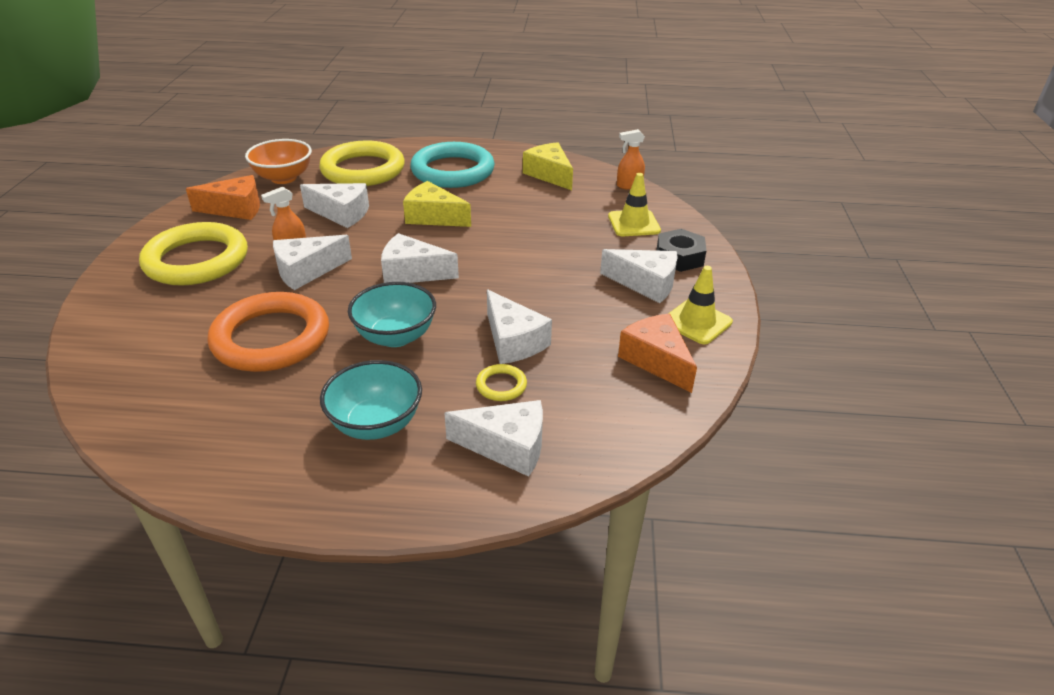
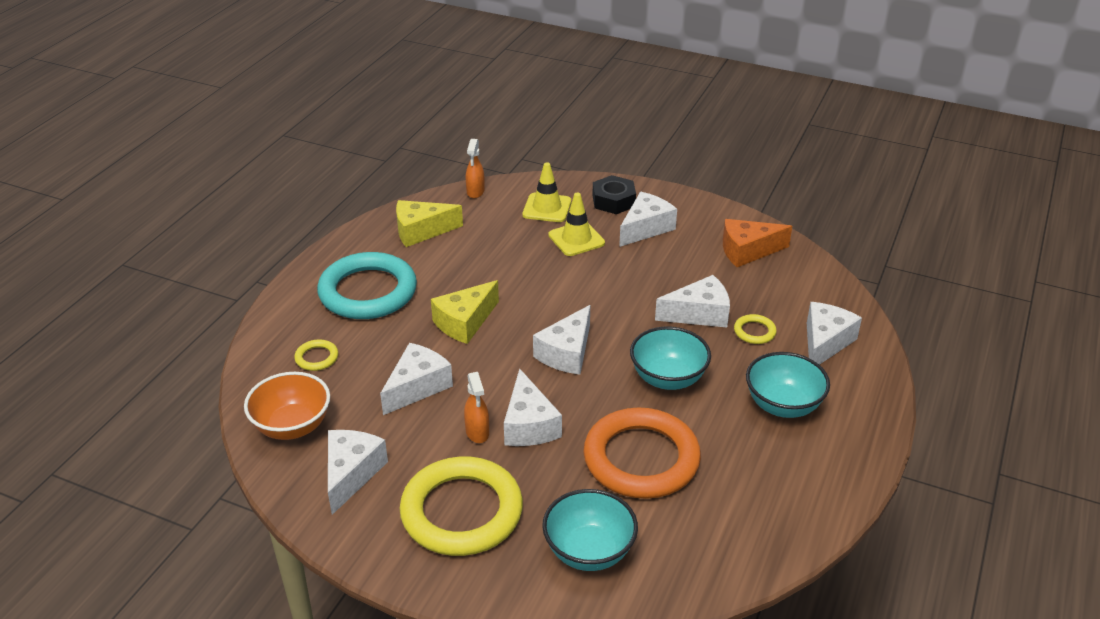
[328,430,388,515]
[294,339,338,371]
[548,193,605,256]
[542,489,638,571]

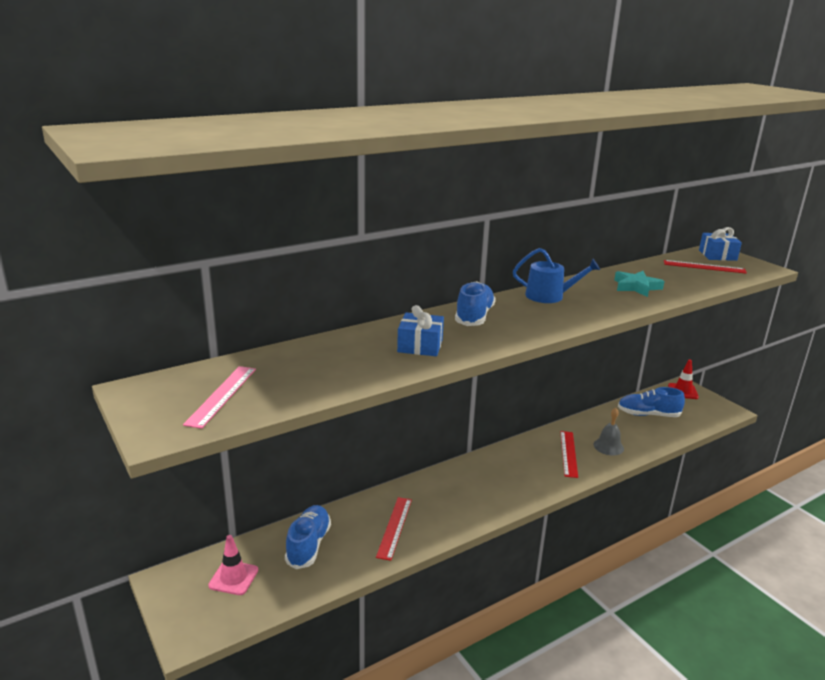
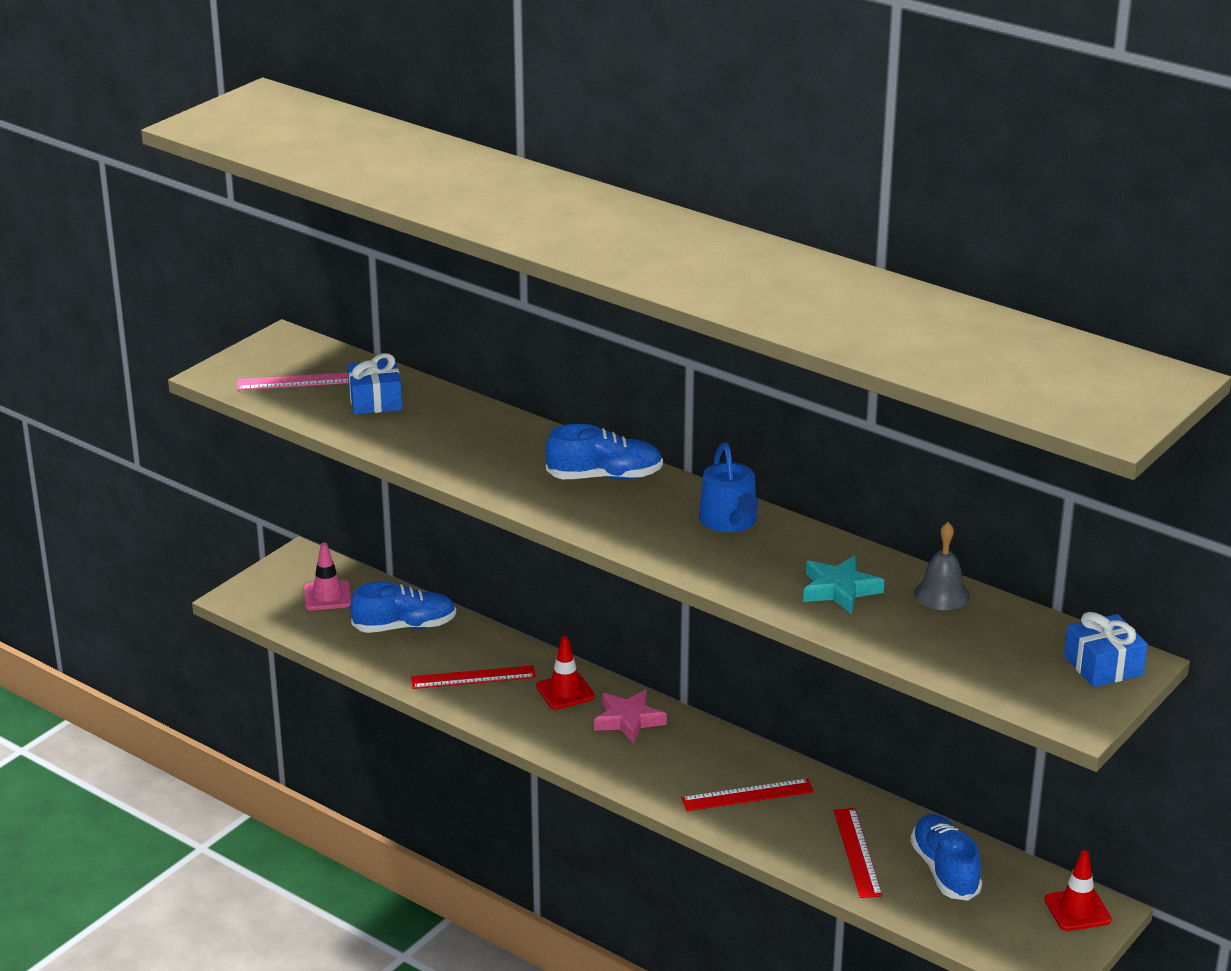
[347,353,402,414]
[914,522,970,610]
[834,808,882,898]
[536,636,595,710]
[594,690,667,743]

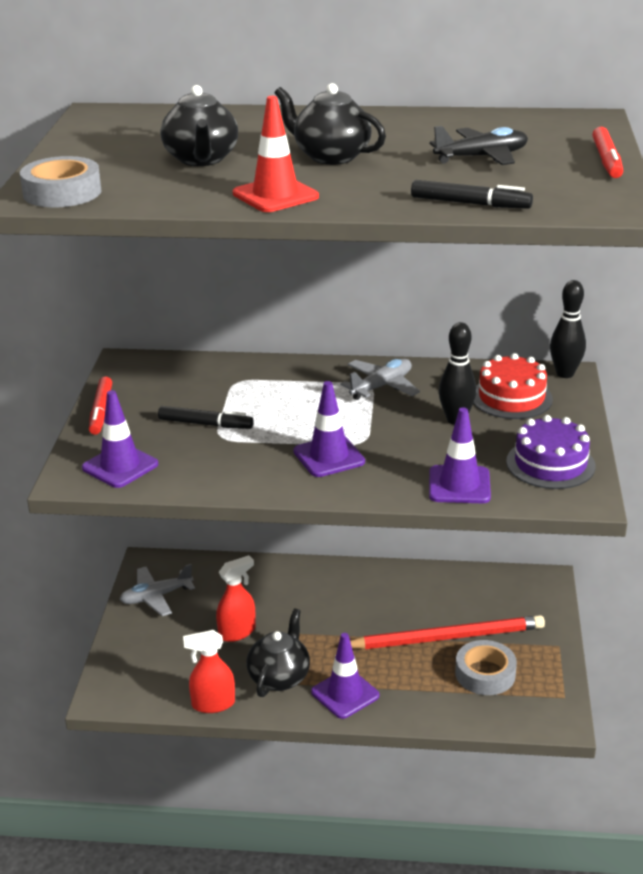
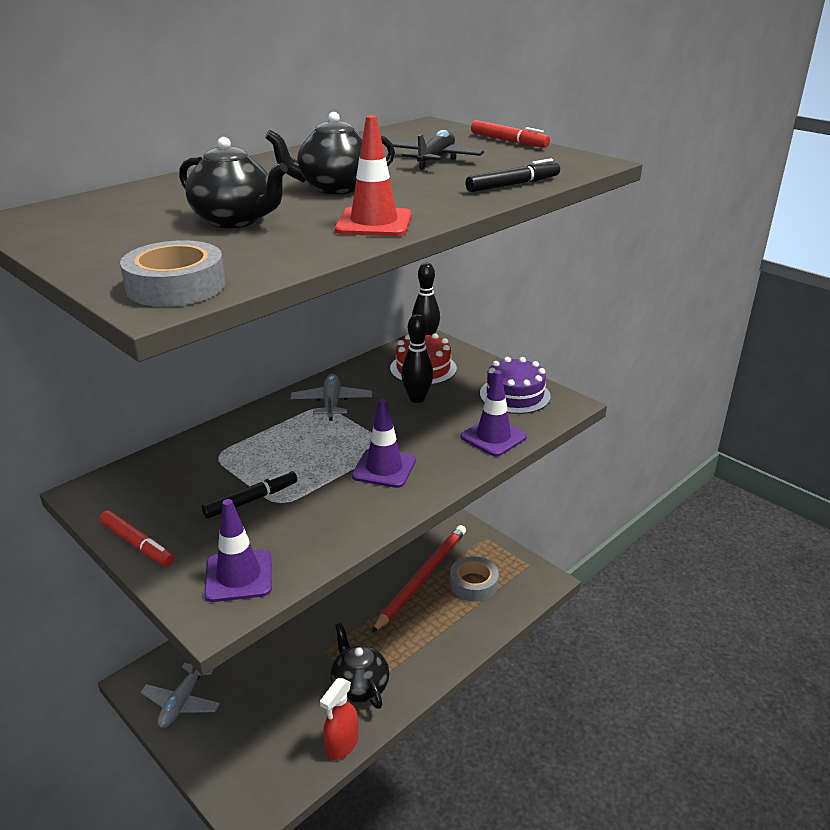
[216,555,256,642] (first image)
[311,633,379,719] (first image)

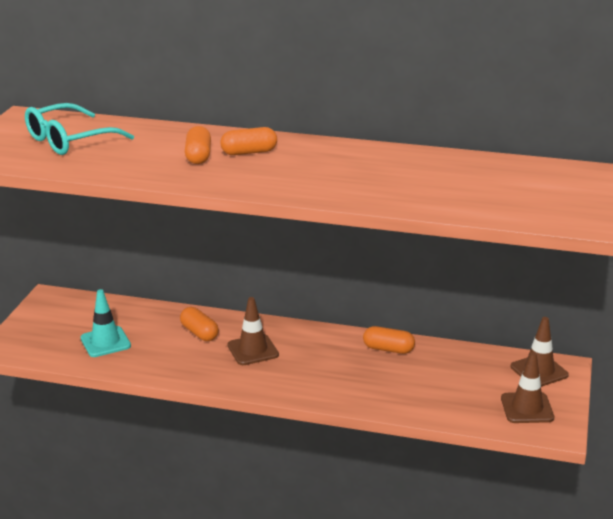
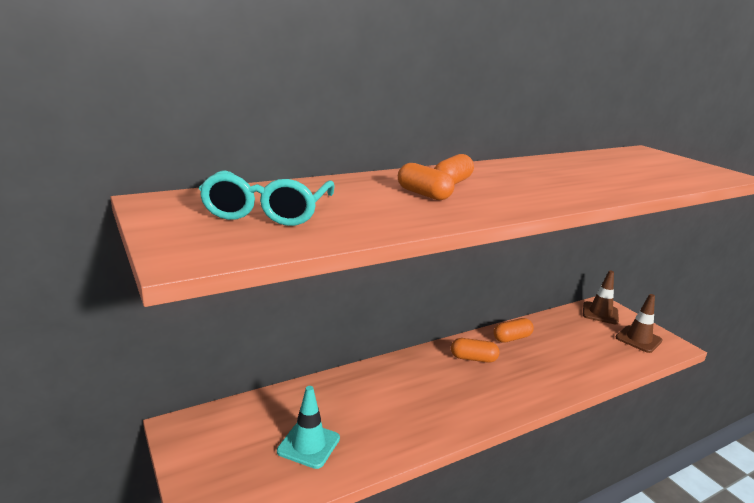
[451,338,499,363]
[227,297,279,365] (first image)

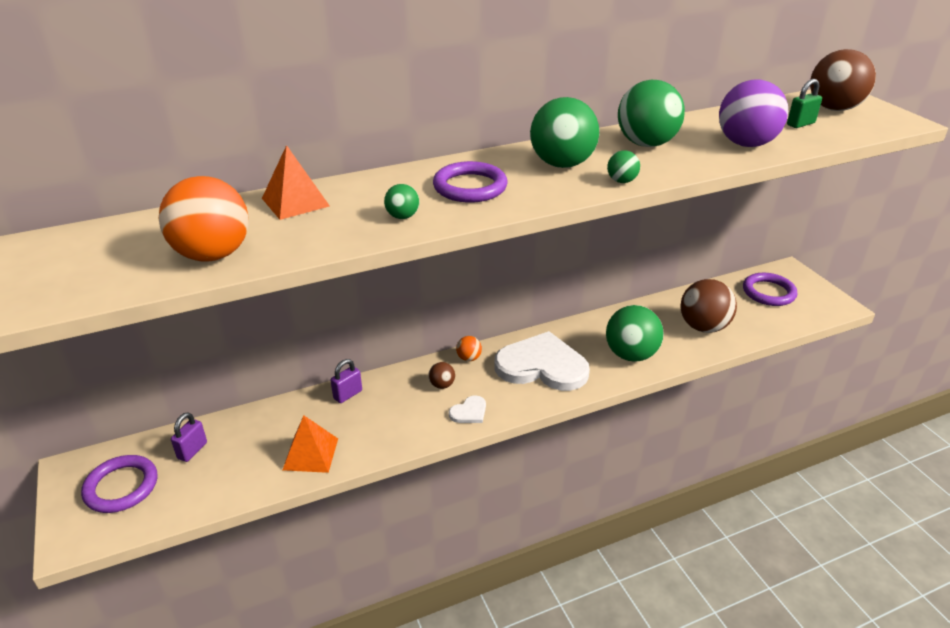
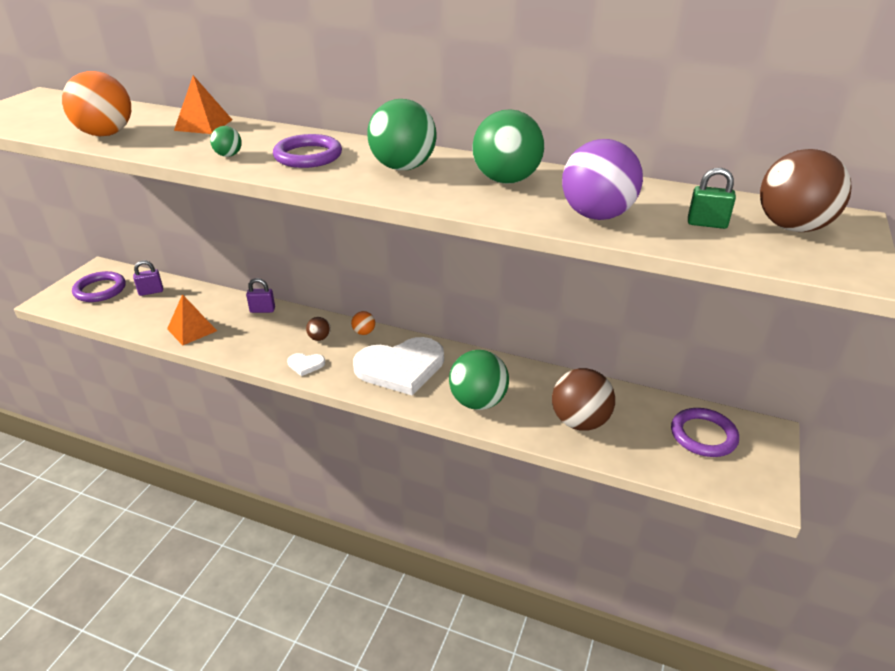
[353,337,444,395]
[607,150,640,183] (first image)

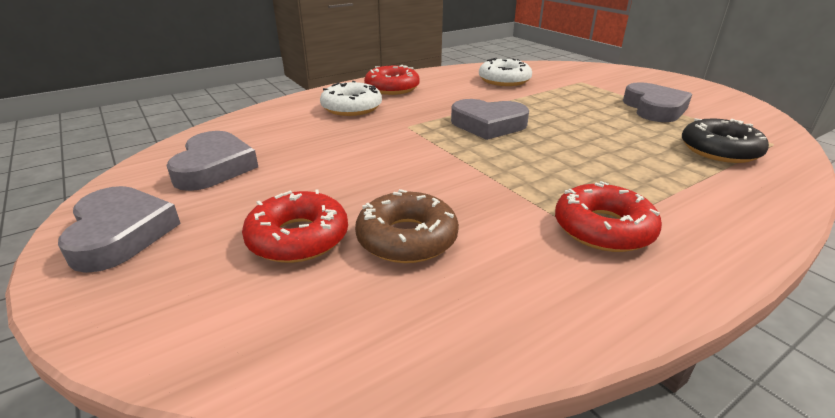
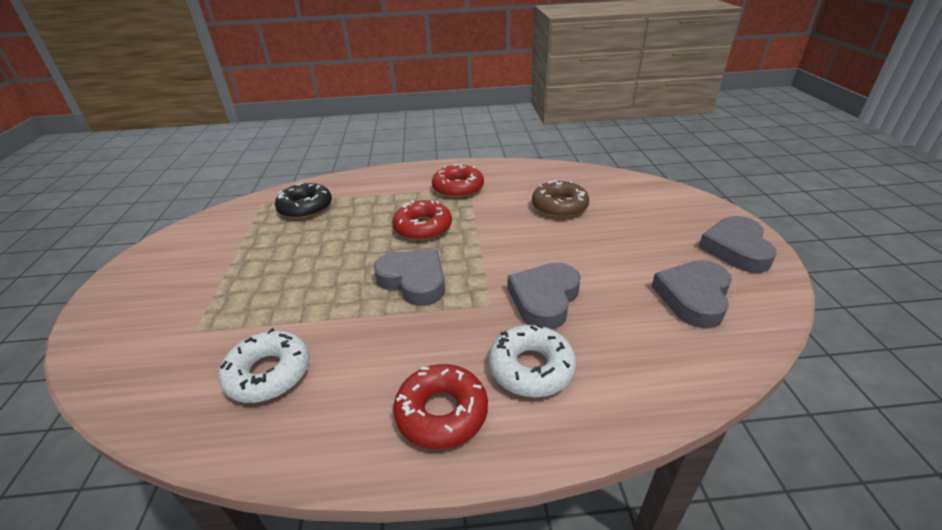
[392,200,452,241]
[507,263,581,330]

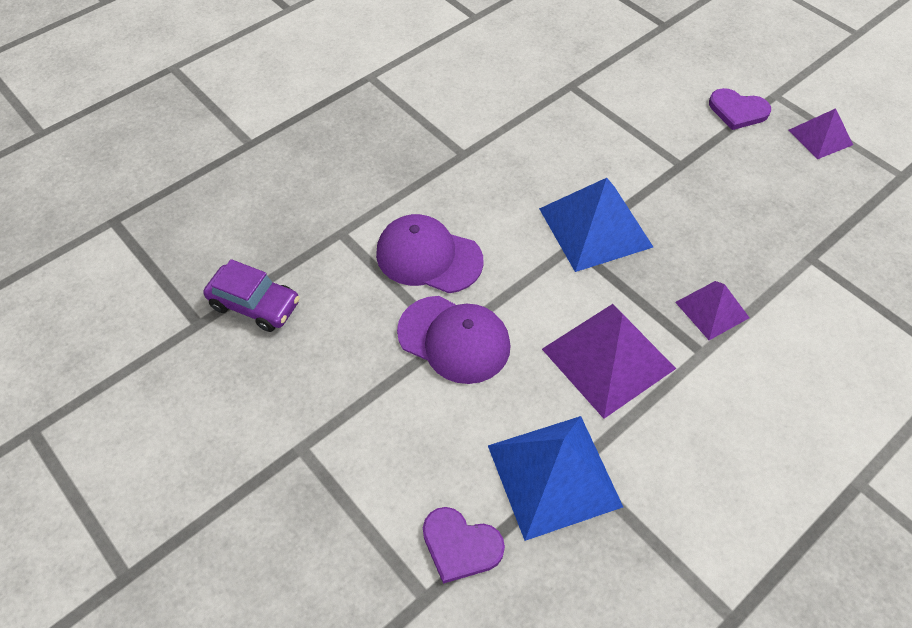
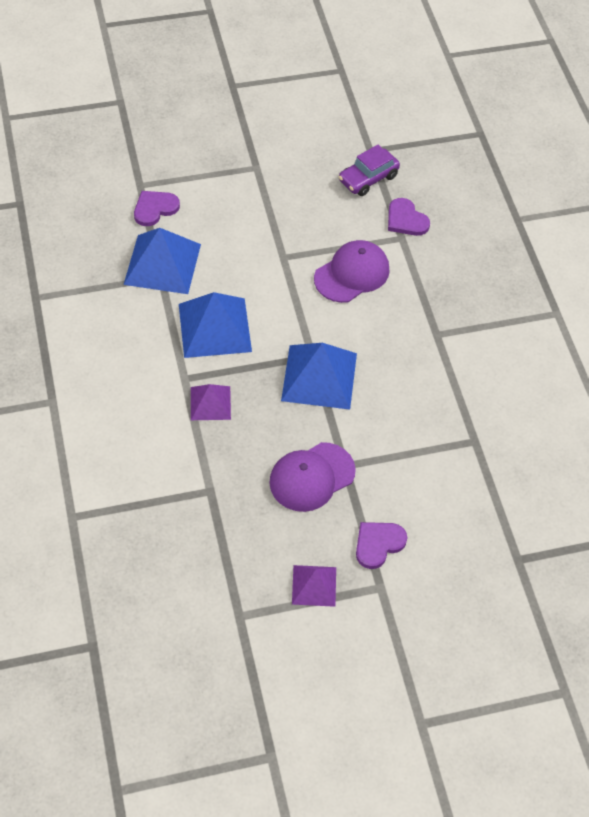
[269,442,356,512]
[179,292,252,358]
[388,198,430,236]

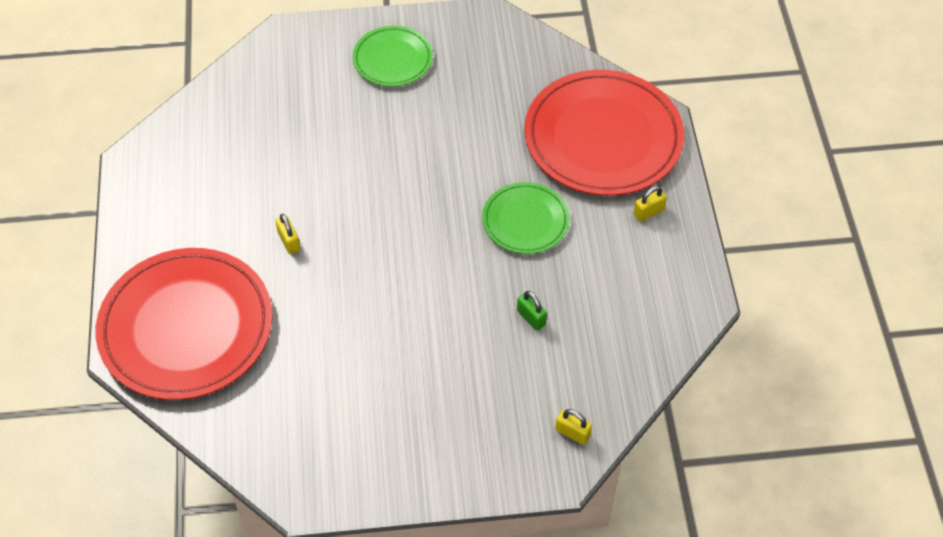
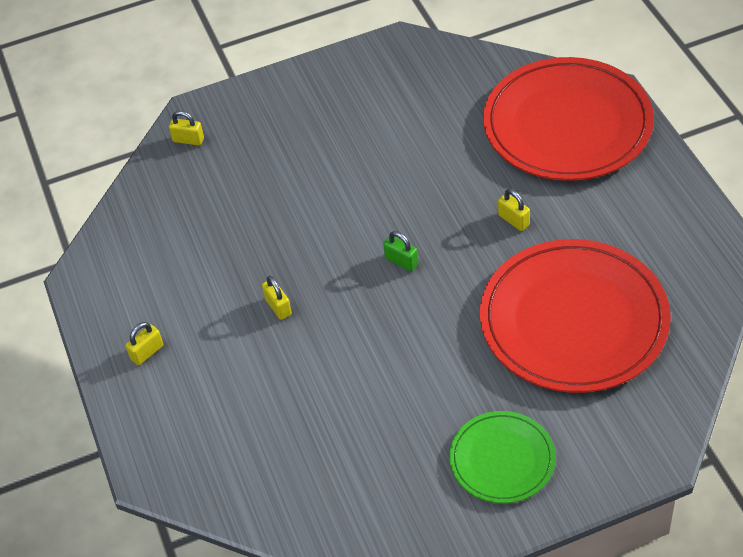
[262,276,292,320]
[383,231,418,271]
[480,239,671,393]

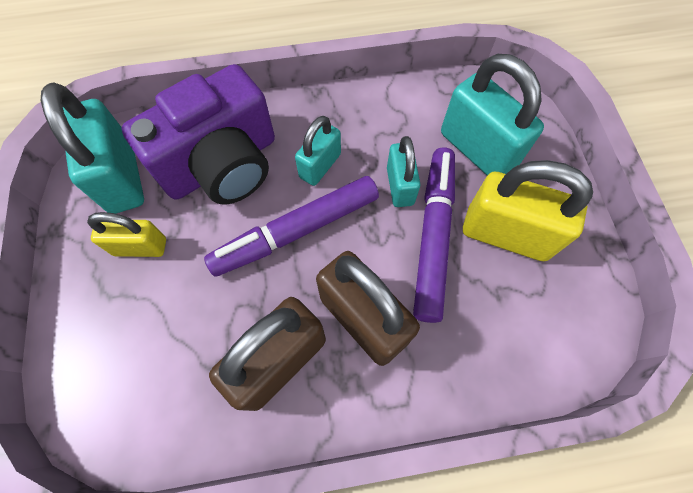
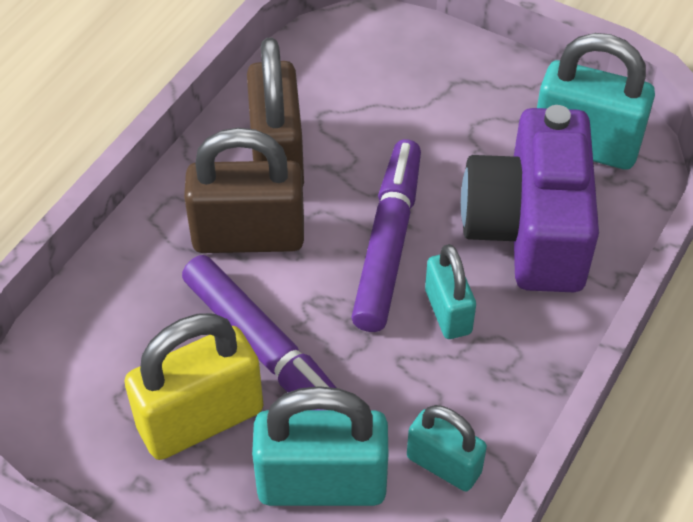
[87,212,166,257] (first image)
[407,405,487,491]

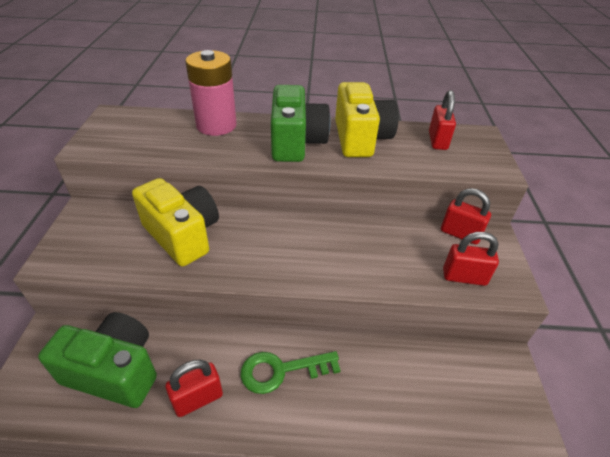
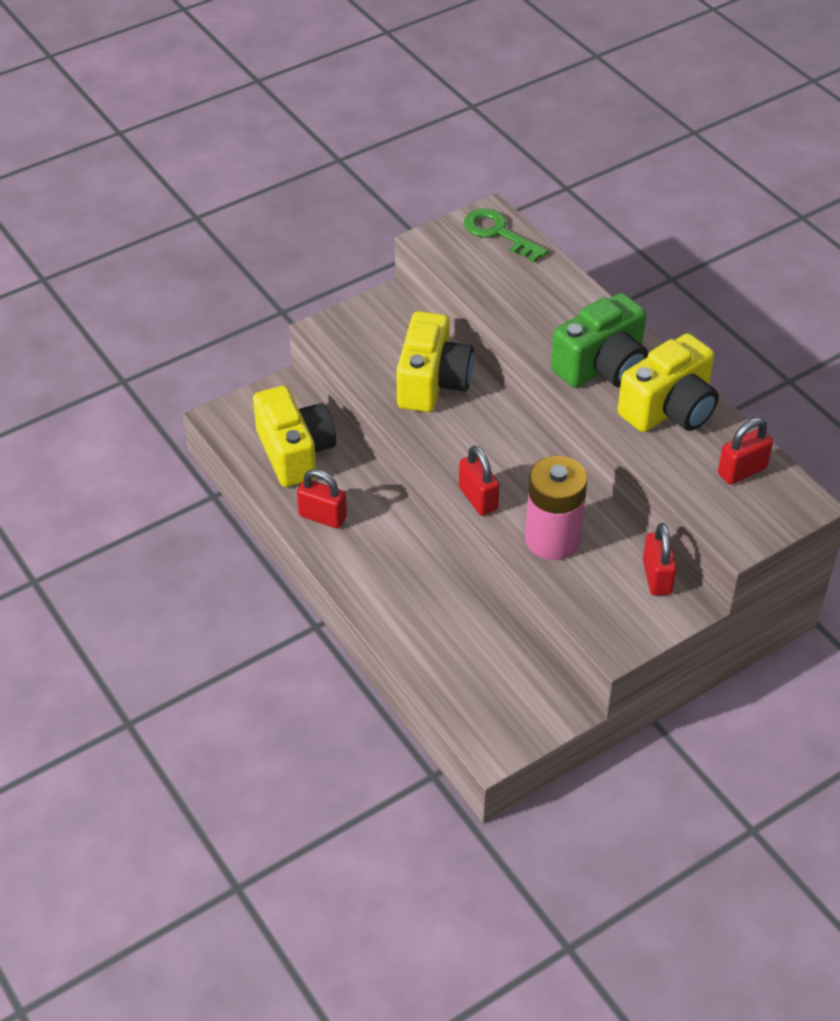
[253,386,336,487]
[525,456,587,560]
[464,209,548,263]
[459,445,500,516]

